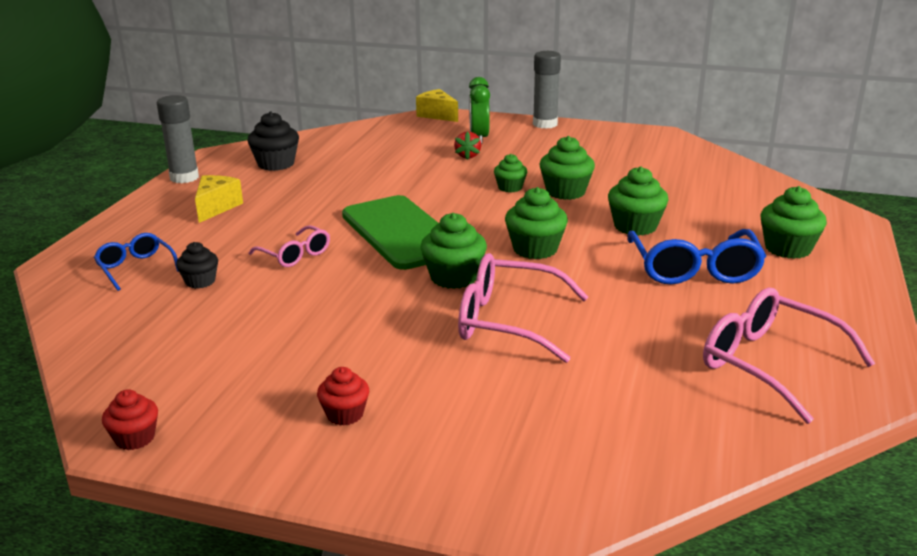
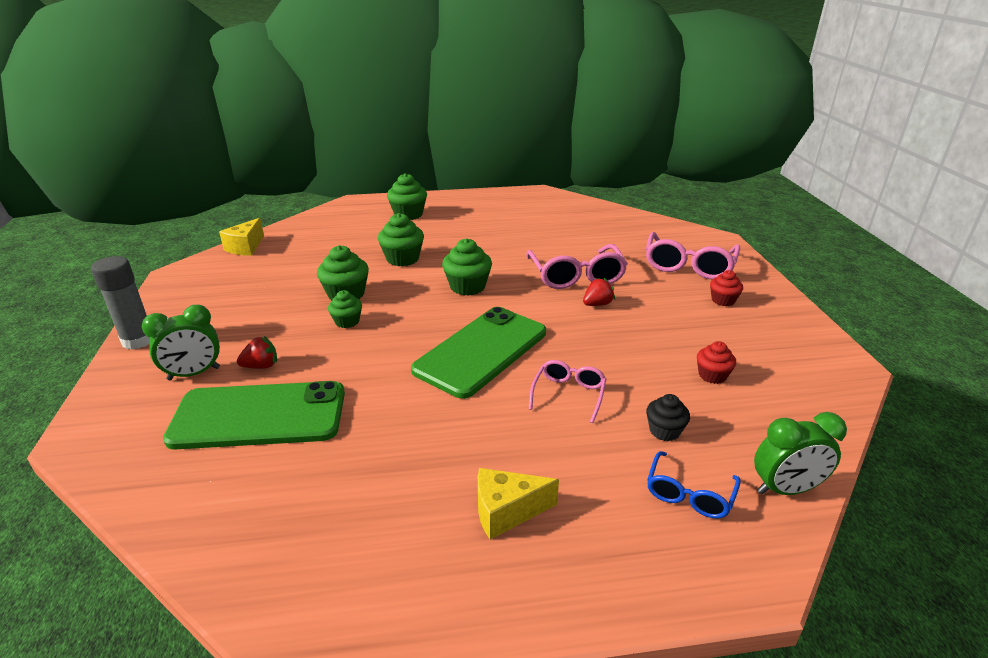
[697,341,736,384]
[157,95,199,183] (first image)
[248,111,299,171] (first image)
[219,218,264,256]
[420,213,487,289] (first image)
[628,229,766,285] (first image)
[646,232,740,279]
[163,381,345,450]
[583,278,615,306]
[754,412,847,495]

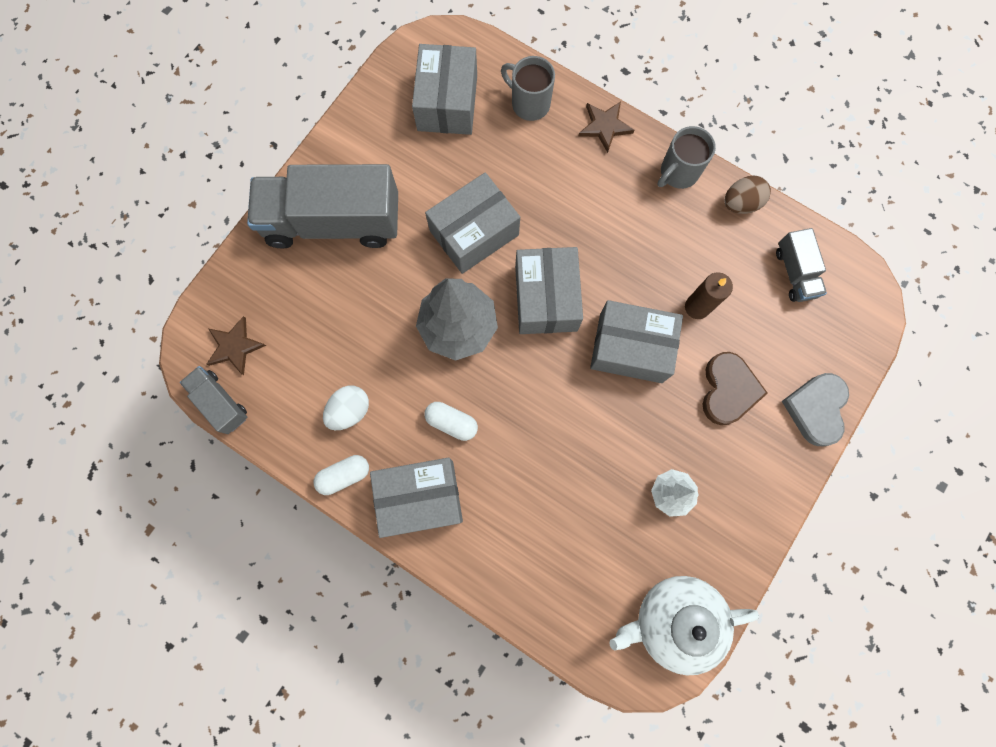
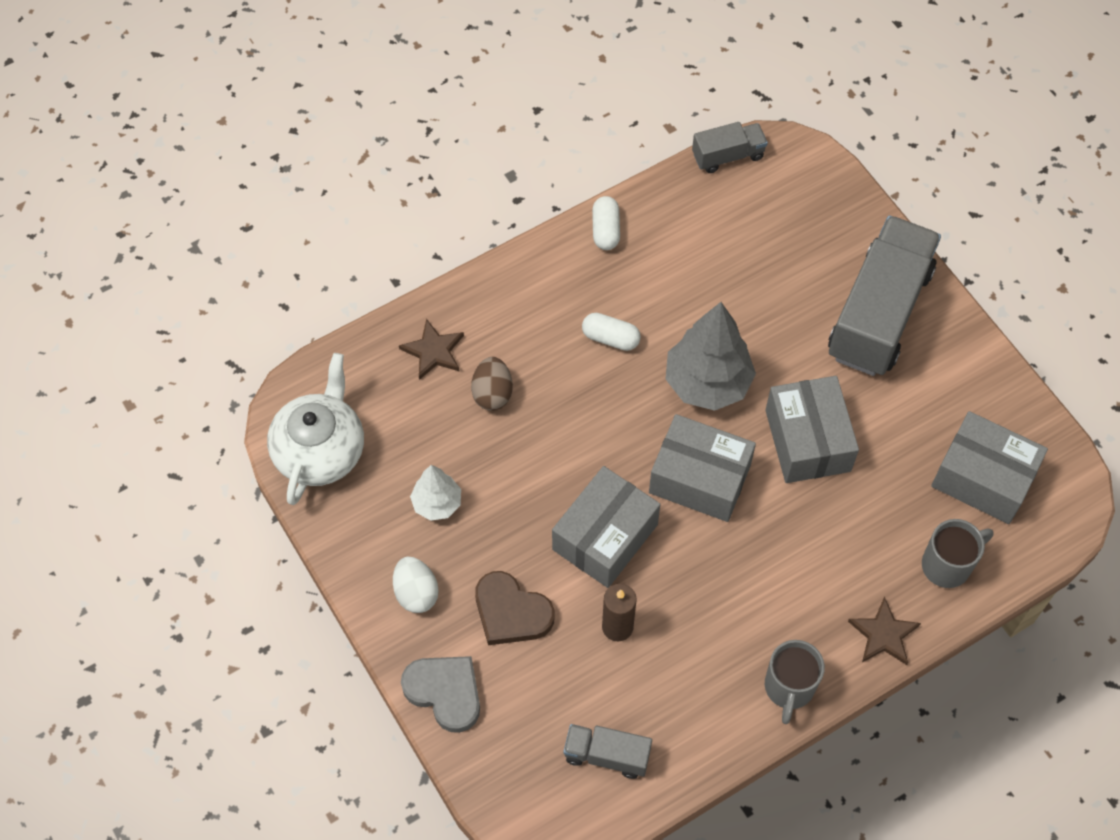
[399,319,464,380]
[393,557,439,613]
[370,458,463,538] (first image)
[582,313,641,351]
[765,640,825,724]
[471,357,513,411]

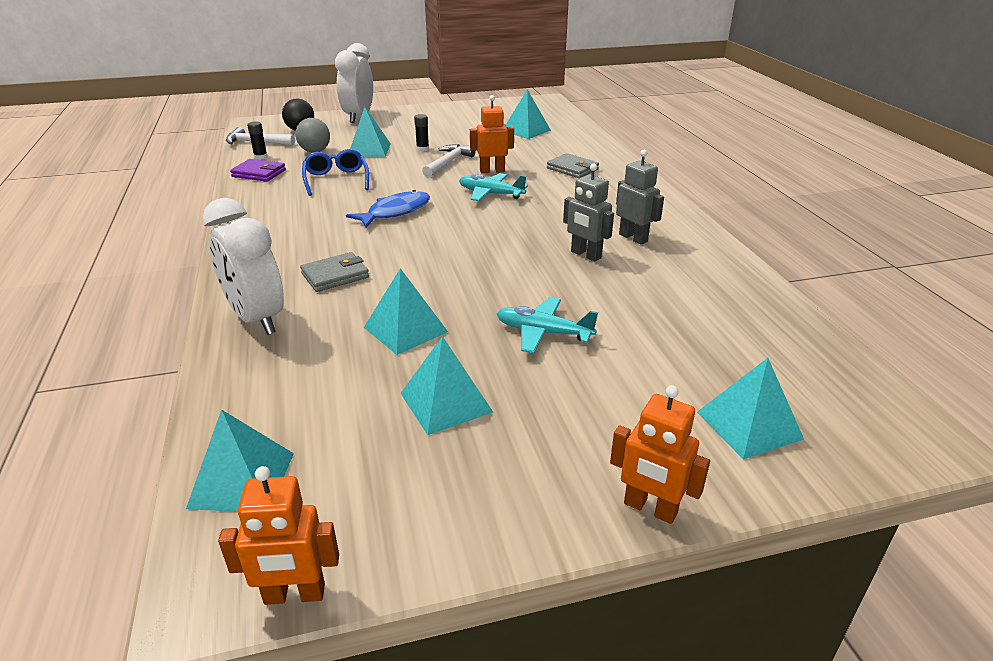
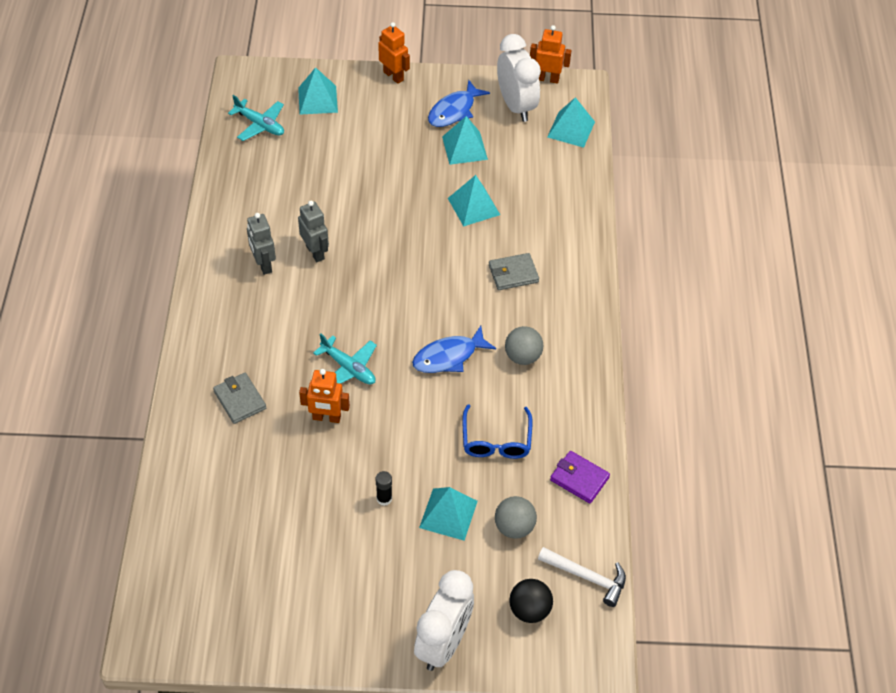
[497,34,541,122]
[247,121,268,160] (first image)
[422,144,476,177] (first image)
[228,95,284,141]
[506,90,551,139] (first image)
[428,80,490,127]
[505,326,543,365]

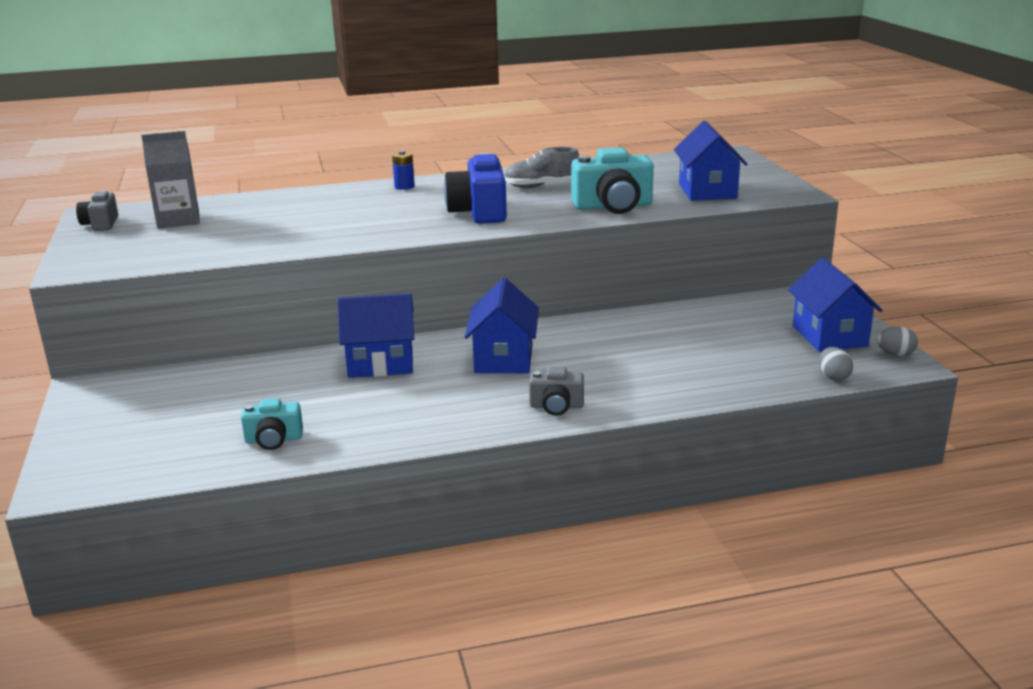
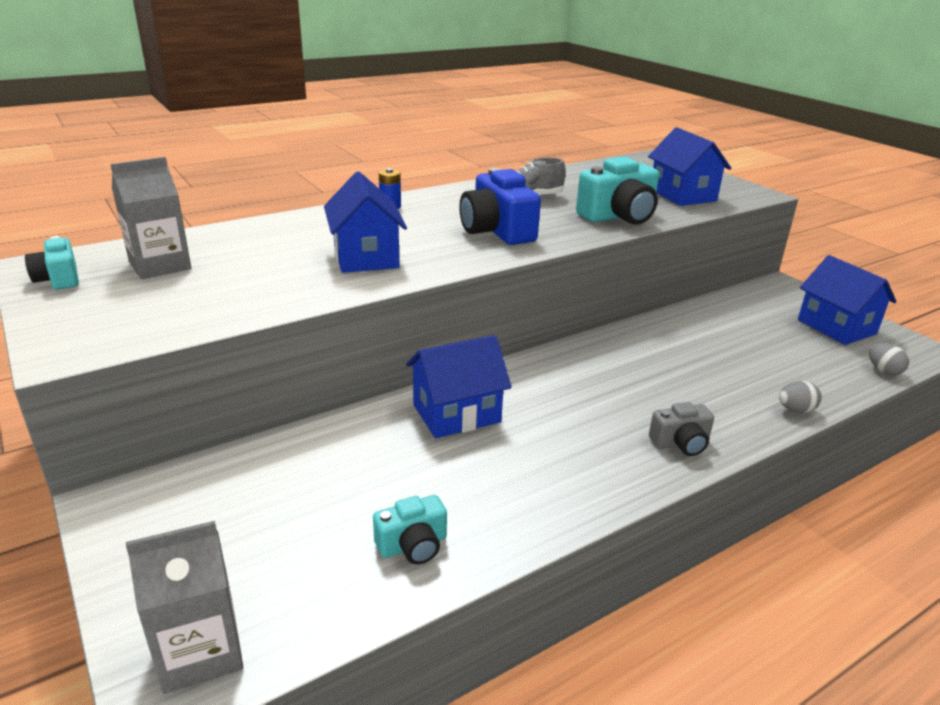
[25,236,79,290]
[324,171,407,273]
[779,381,822,413]
[126,521,243,694]

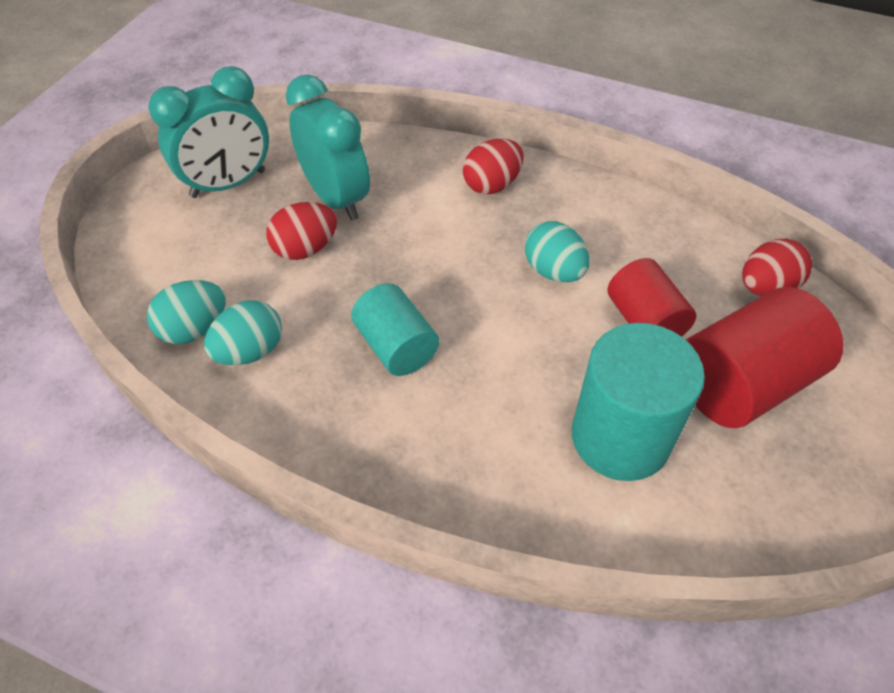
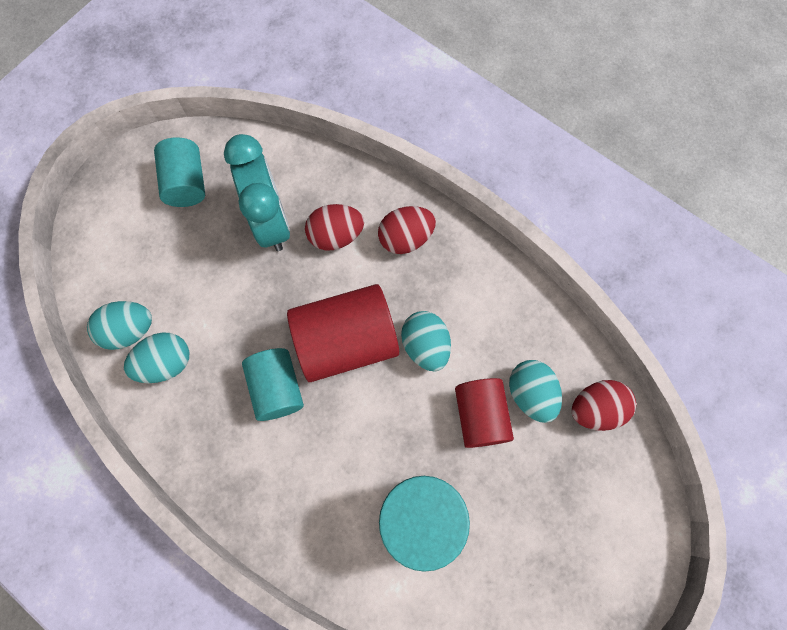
[154,137,205,207]
[305,204,364,251]
[287,284,399,382]
[509,360,562,423]

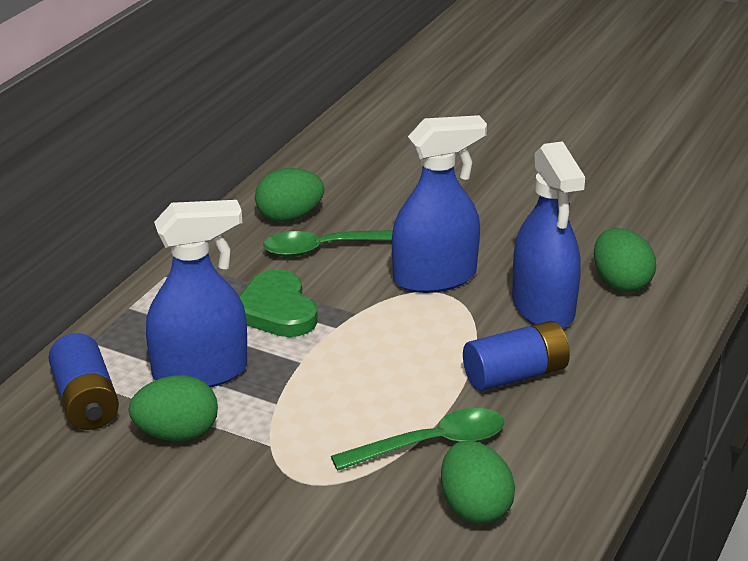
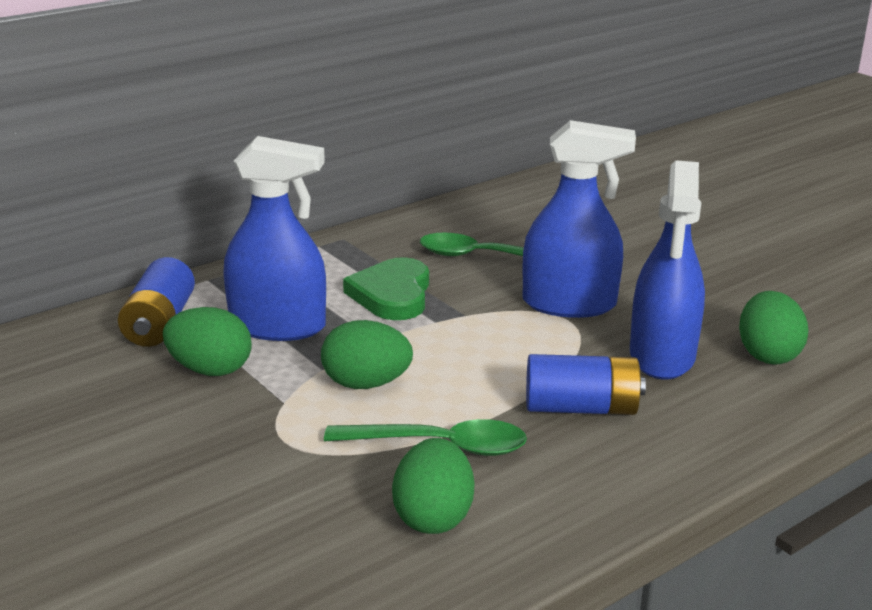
[321,320,413,389]

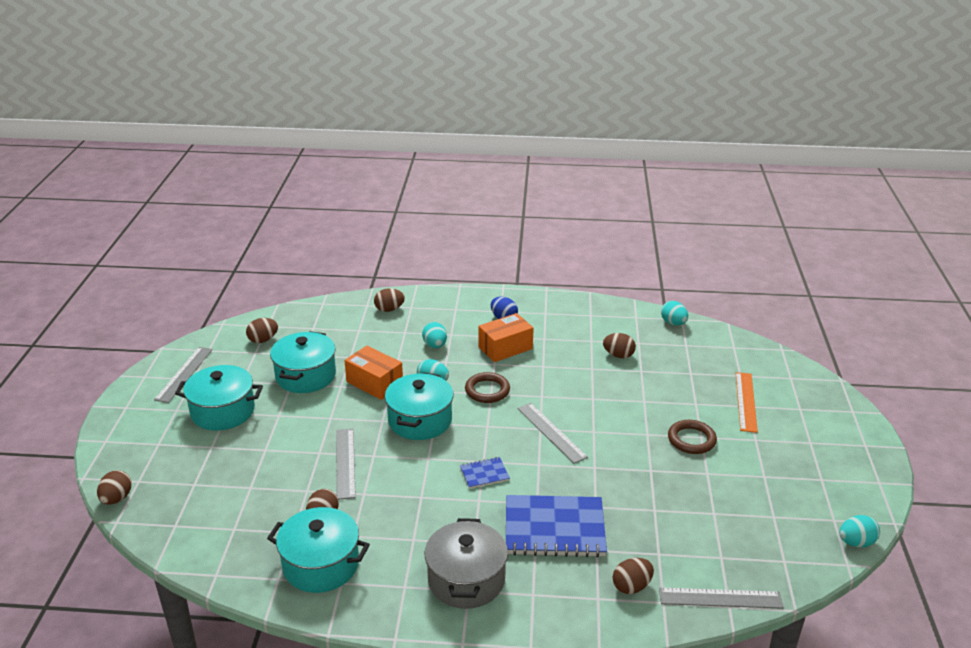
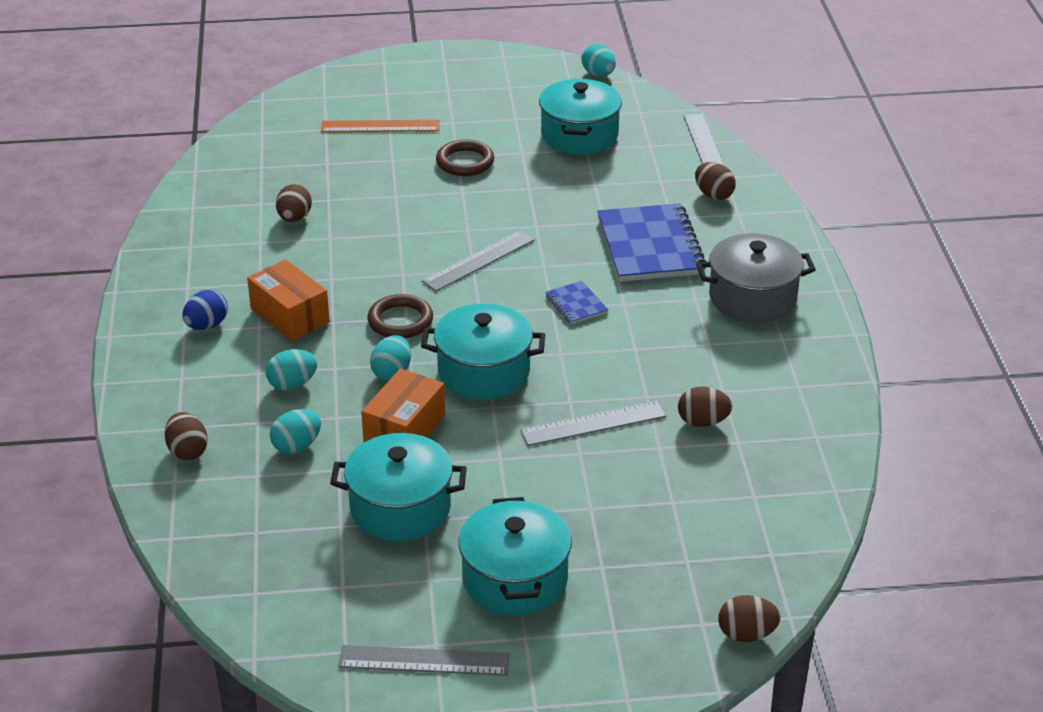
[246,318,278,343] (first image)
[539,79,622,155]
[270,409,321,454]

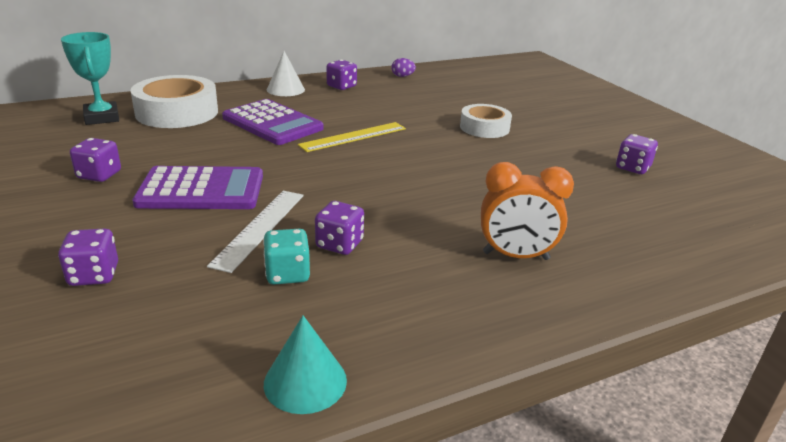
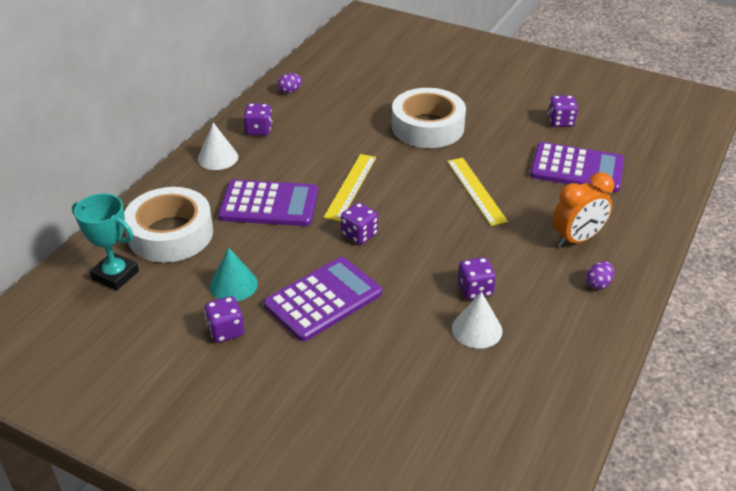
[341,203,378,244]
[207,191,304,273] (first image)
[452,292,503,348]
[210,248,258,301]
[392,88,466,148]
[447,158,508,226]
[530,142,624,192]
[586,261,614,290]

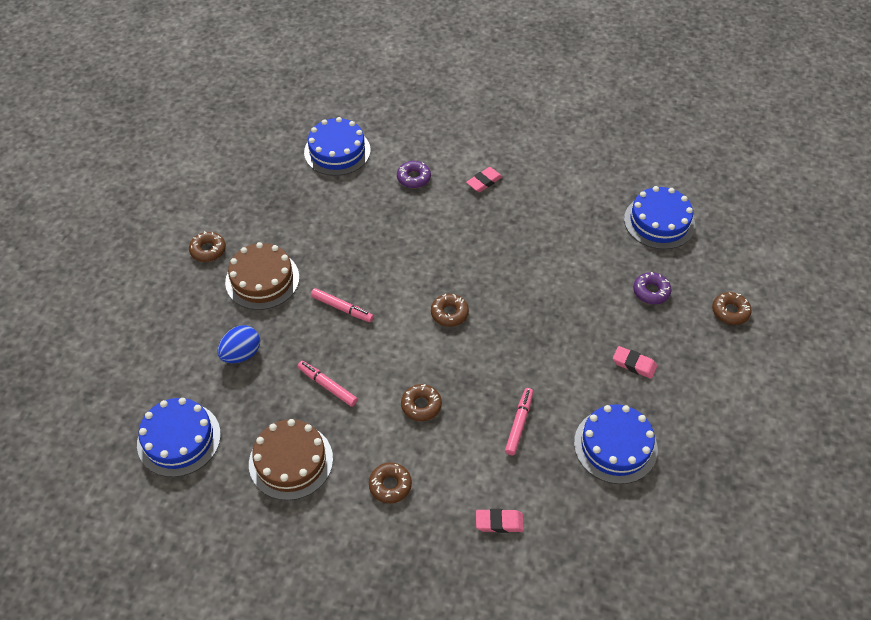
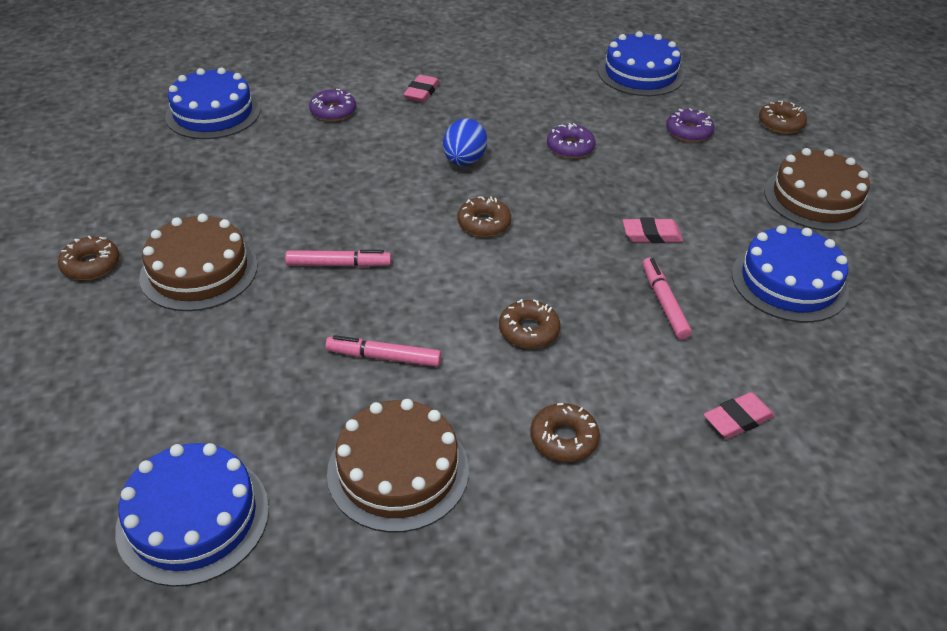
[443,118,487,166]
[623,218,683,243]
[547,123,596,158]
[764,148,870,231]

